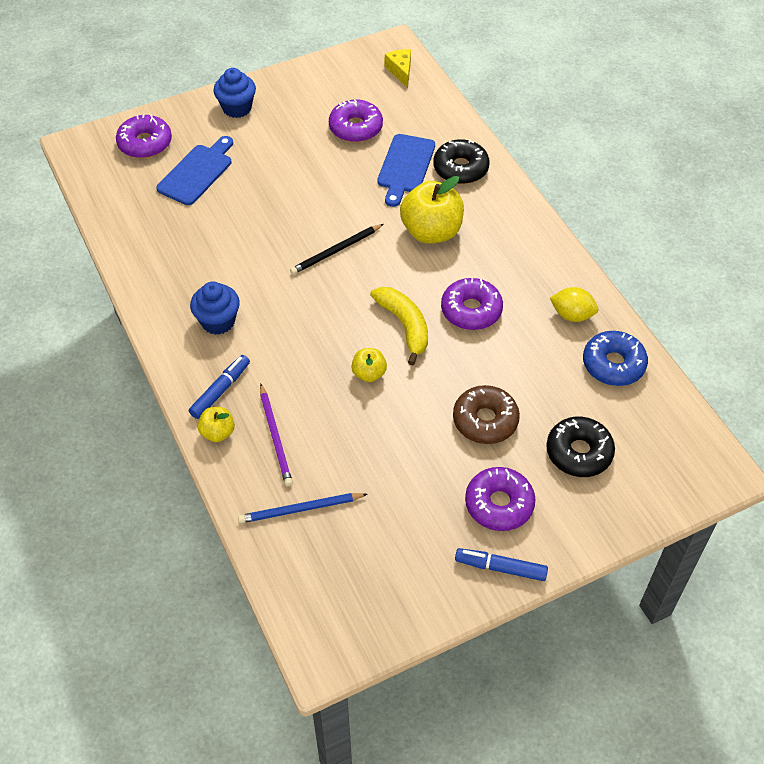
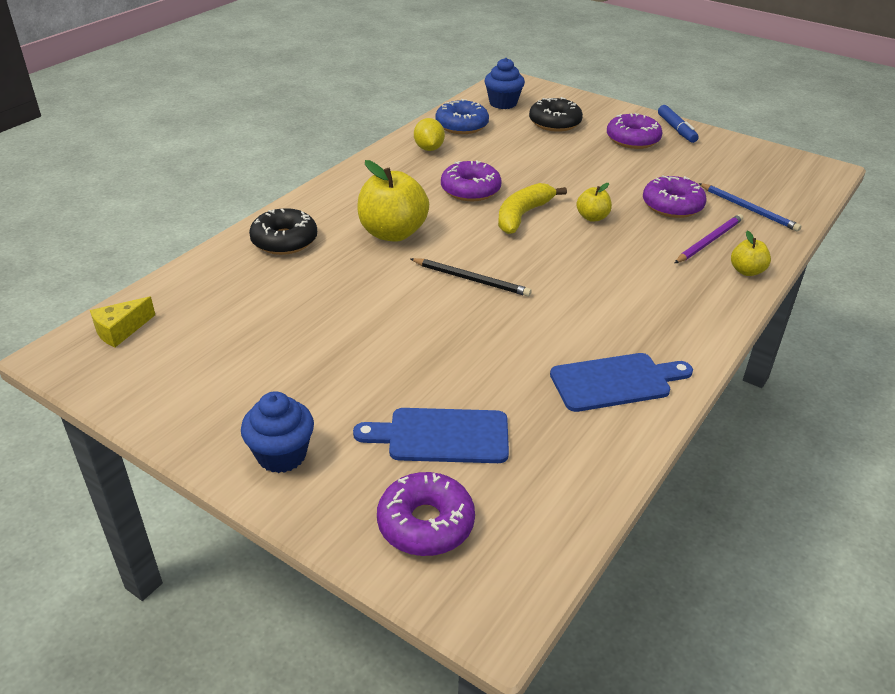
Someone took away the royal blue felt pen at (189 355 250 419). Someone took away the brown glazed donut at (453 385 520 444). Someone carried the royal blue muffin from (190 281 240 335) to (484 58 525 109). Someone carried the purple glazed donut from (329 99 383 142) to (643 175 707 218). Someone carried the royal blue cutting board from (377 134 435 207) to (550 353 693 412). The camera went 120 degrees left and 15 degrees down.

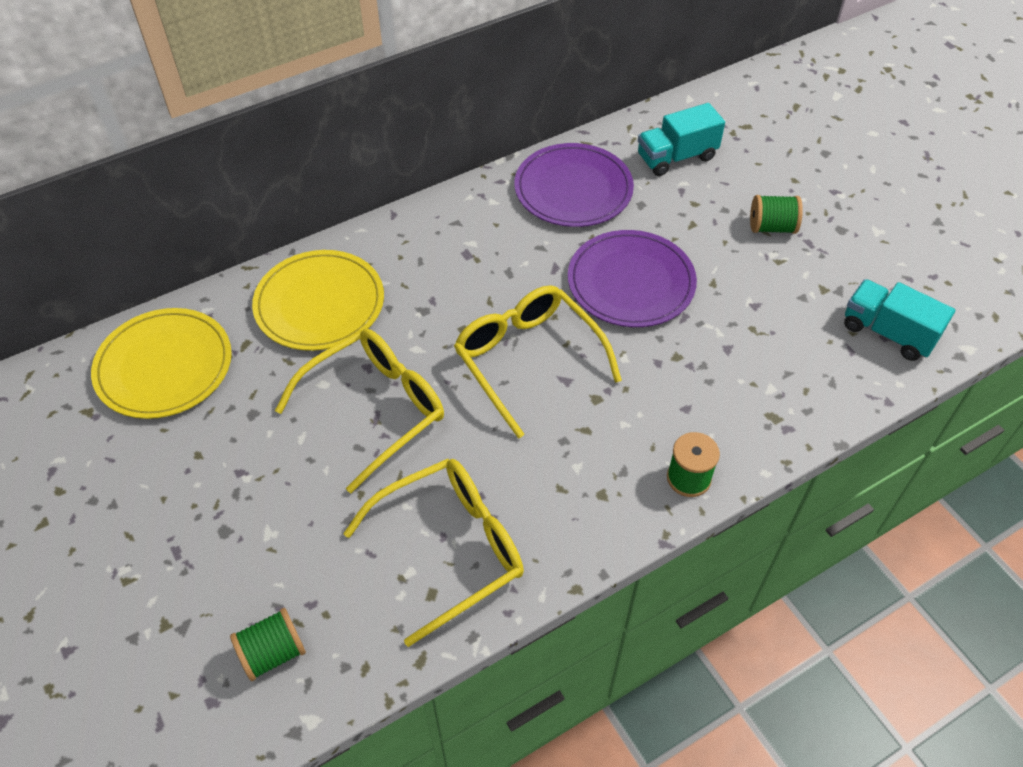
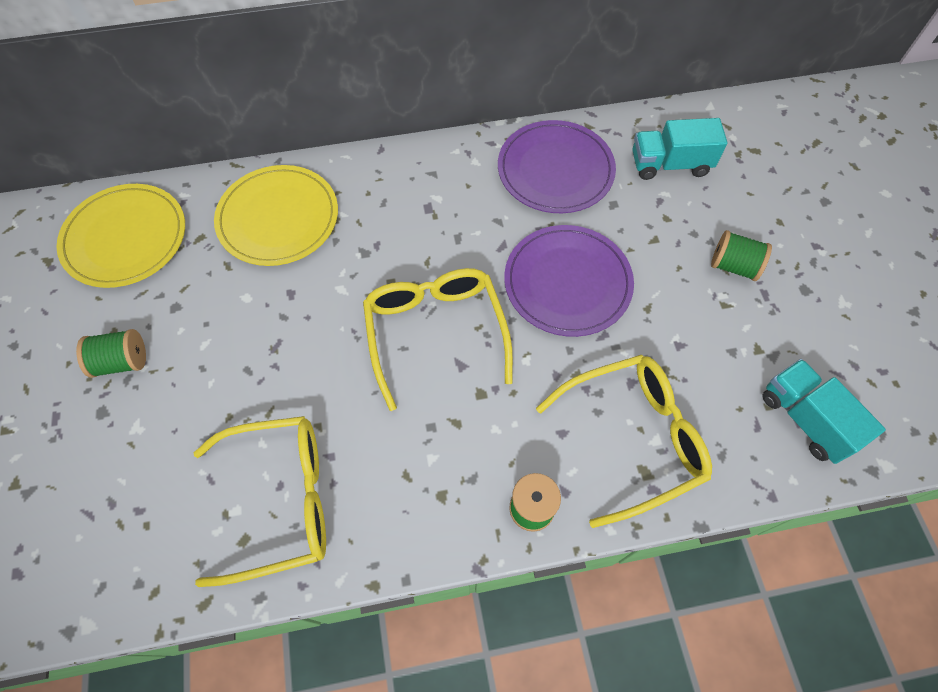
Someone carried the emerald bobbin from (230 608 306 681) to (76 329 146 378). Someone carried the golden spectacles from (275 329 444 493) to (536 355 712 528). The camera went 20 degrees right and 10 degrees up.

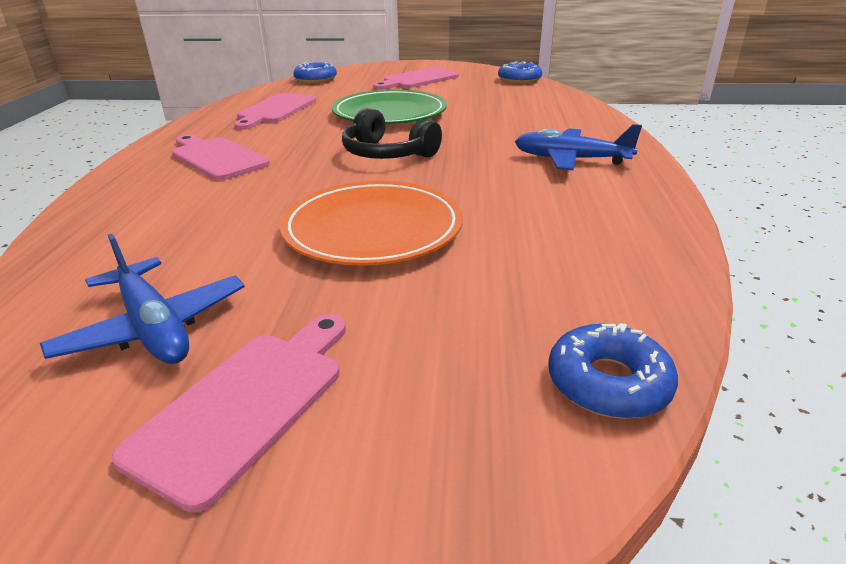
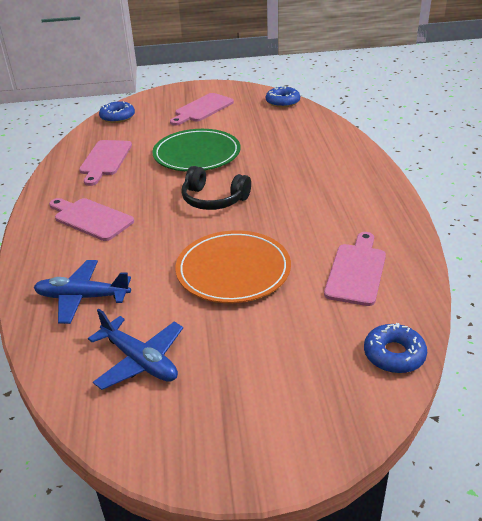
Someone carried the rosy cutting board from (112 314 346 513) to (324 232 386 306). Someone carried the royal blue aeroplane from (515 124 642 170) to (33 260 131 324). The camera went 10 degrees left and 5 degrees up.

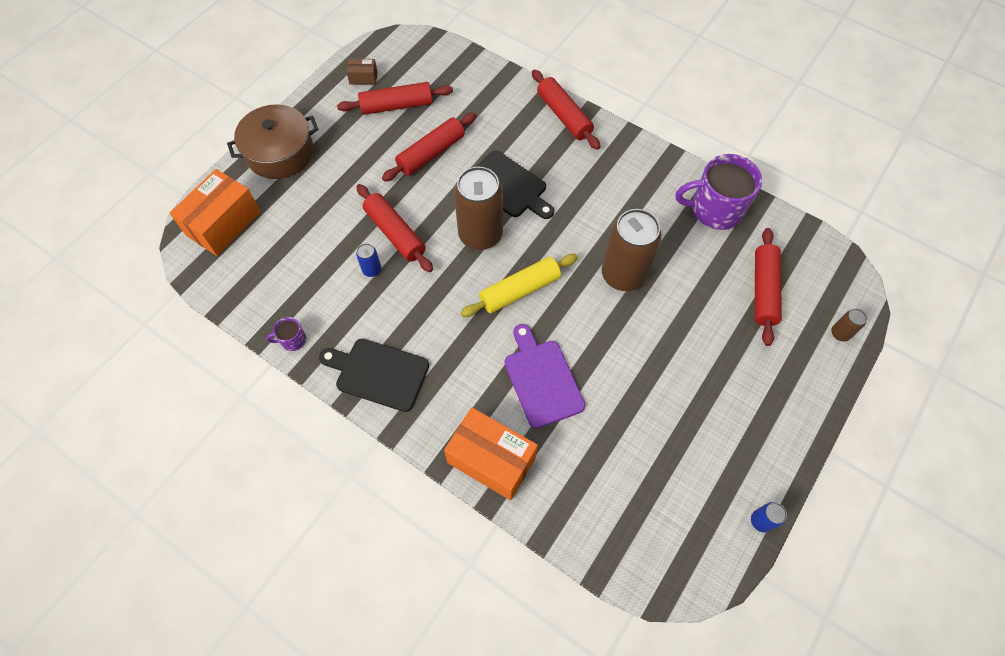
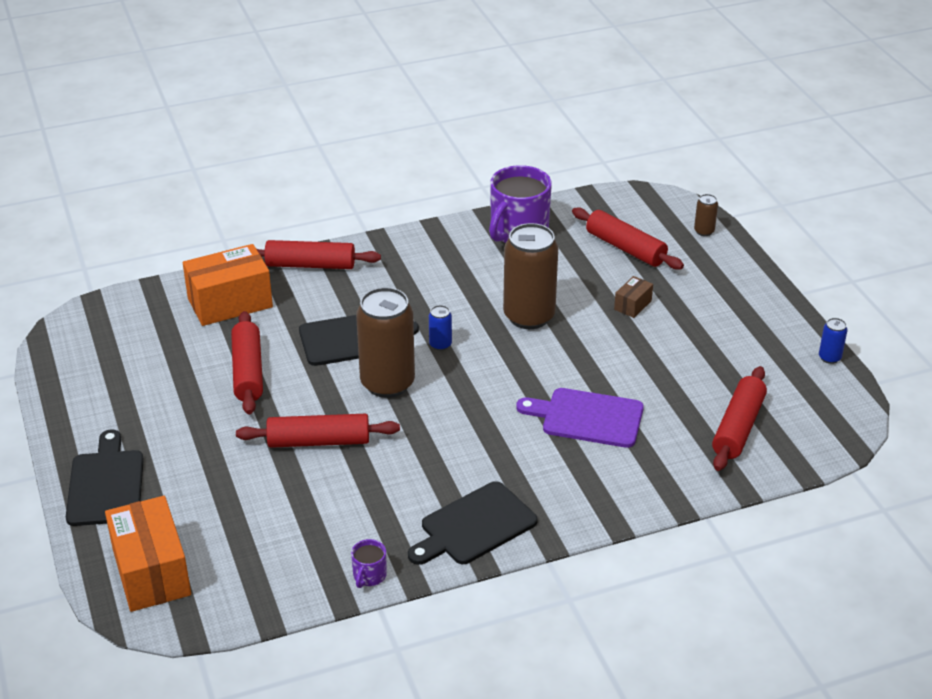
Someone took away the golden rolling pin at (461 254 578 317). Someone carried the crimson rolling pin from (337 82 453 115) to (712 366 767 471). Someone carried the brown package from (346 59 378 85) to (614 276 653 318). Someone carried the royal blue soda can from (356 243 381 277) to (429 305 452 351). Someone carried the orange-coloured package from (444 407 538 500) to (183 244 273 326). Someone swapped the brown stockpot at (227 104 318 179) for the jet-black cutting board at (66 430 144 526). The camera went 55 degrees left and 25 degrees down.

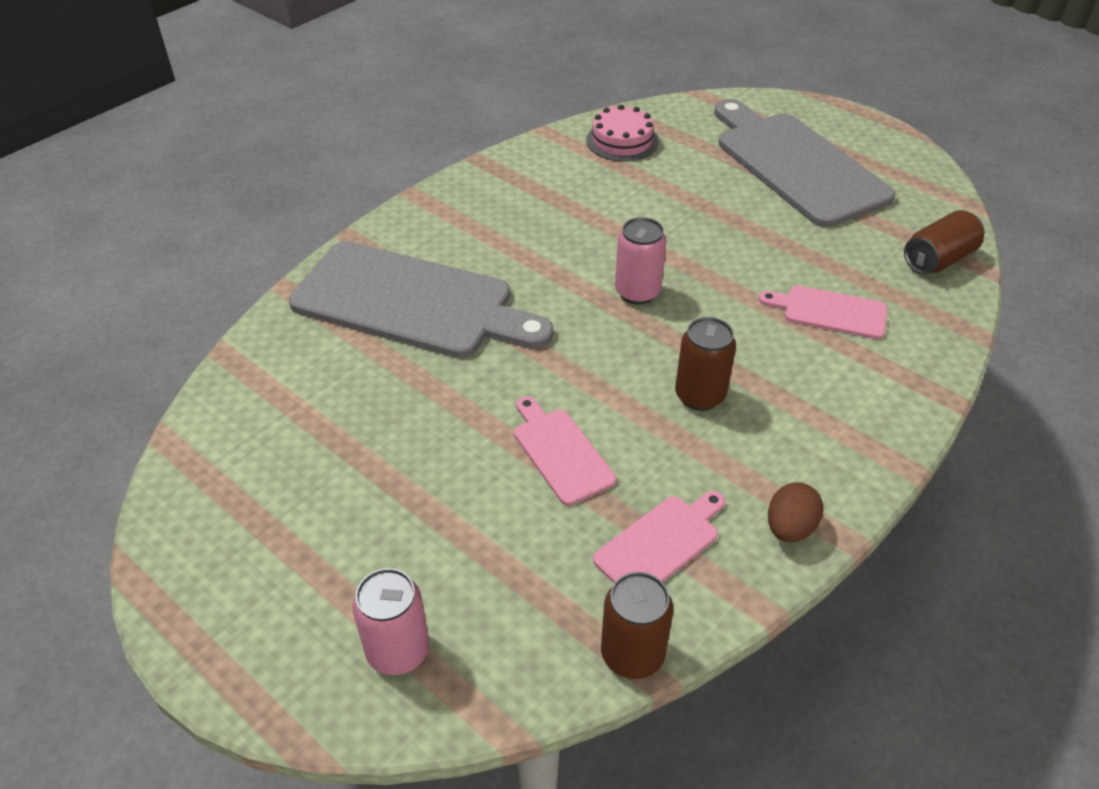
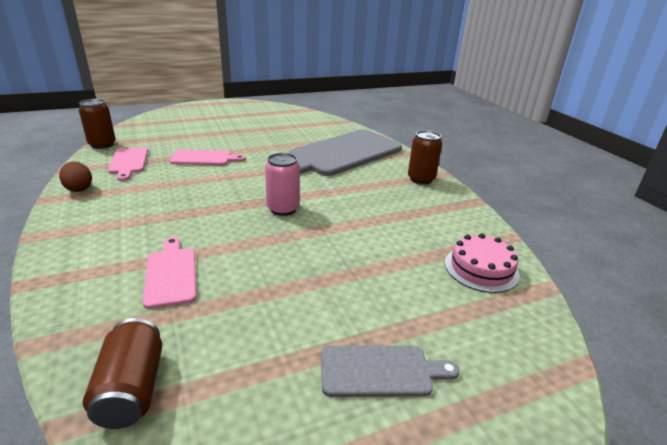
Someone took away the rosy soda can at (352 568 430 675). Someone carried the brown soda can from (675 317 736 411) to (408 130 442 185). Someone rotated the rosy cutting board at (759 285 888 339) by 60 degrees counterclockwise. Someone scaled the gray cutting board at (714 99 895 227) by 0.47. The camera went 115 degrees right and 15 degrees down.

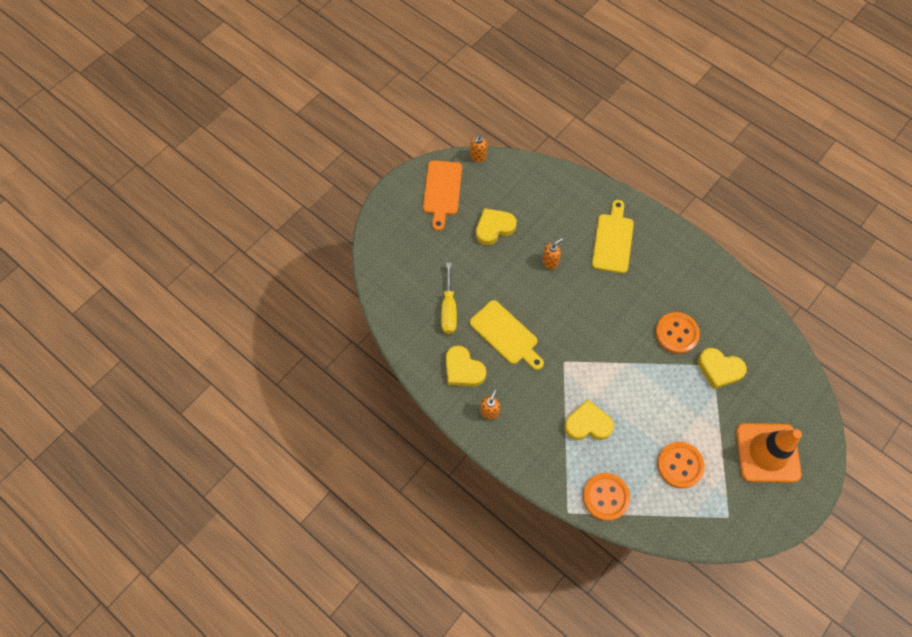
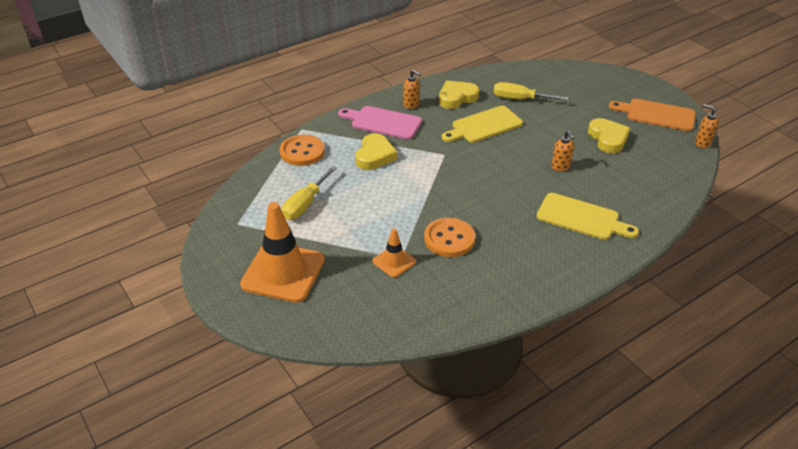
Someone put down the rosy cutting board at (338 106 422 140). Someone swapped the orange-coloured shirt button at (657 442 705 488) for the golden flat screwdriver at (282 166 337 220). Someone swapped the golden heart at (698 348 747 389) for the orange-coloured traffic cone at (372 228 416 278). The camera went 105 degrees right and 25 degrees down.

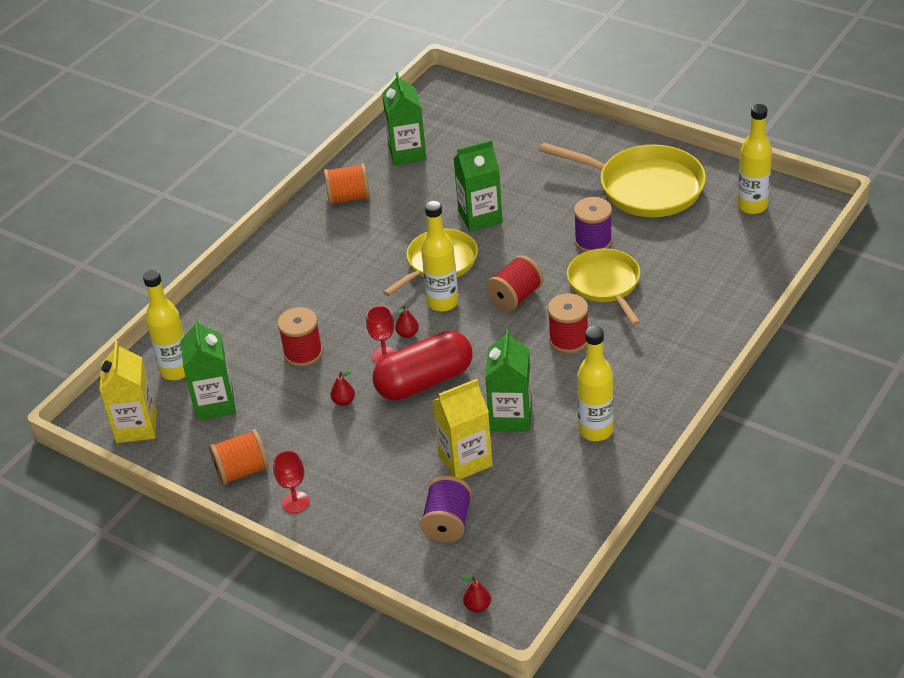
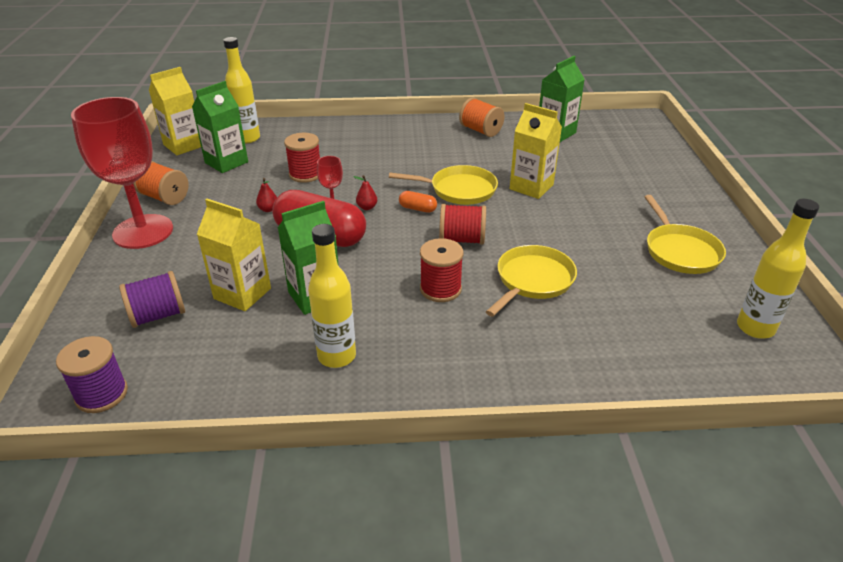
Someone took away the crimson pear at (460 575 491 613). Someone carried the purple bobbin from (574 197 612 252) to (56 336 128 413). Someone swapped the golden flask at (421 201 458 312) for the orange-coloured pill shape at (399 191 437 213). Someone repainted the emerald carton at (453 140 503 232), which became the golden carton at (510 103 562 199). Someone scaled the crimson goblet at (273 451 309 513) by 2.38. Someone scaled the golden frying pan at (539 143 706 217) by 0.66. The camera went 50 degrees right and 5 degrees down.

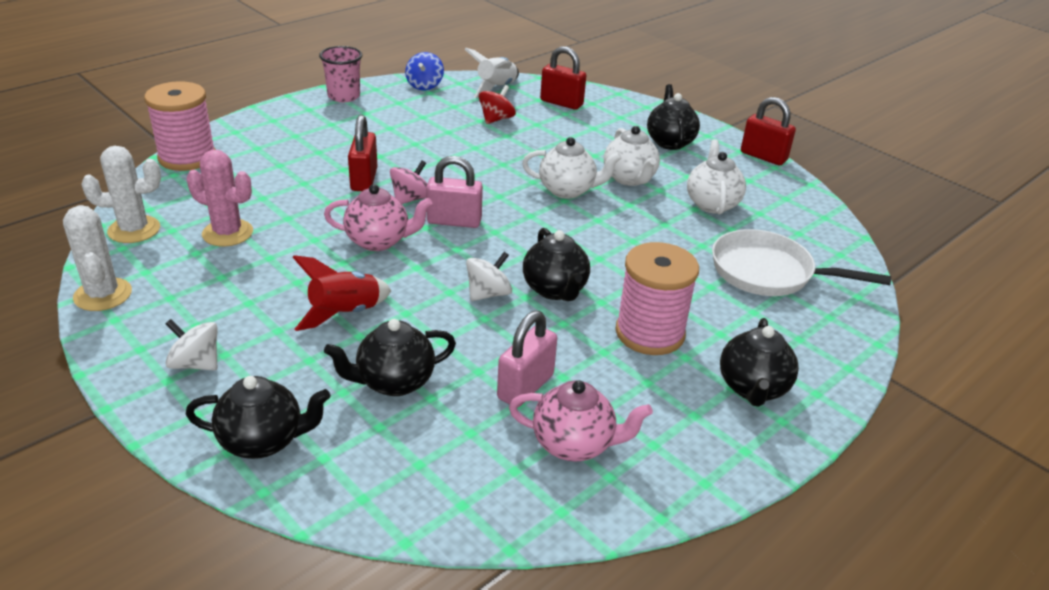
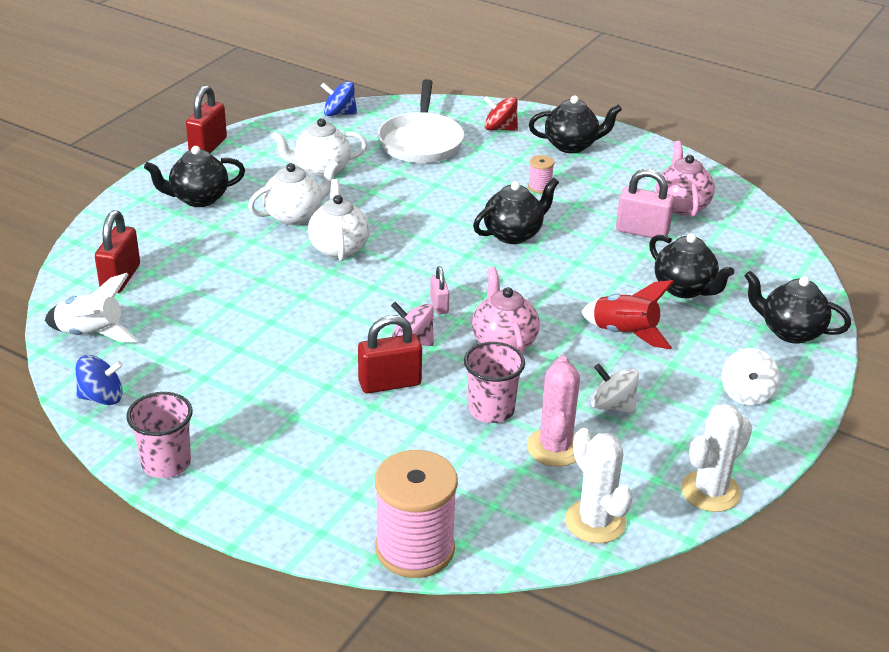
Someone put down the royal blue spinning top at (321 81 357 116). Someone put down the rosy beaker at (464 342 525 423). Someone carried the snow-white spinning top from (466 252 512 301) to (591 364 639 413). Someone carried the crimson spinning top from (479 85 516 124) to (484 96 518 131). Someone rotated the jet-black teapot at (186 376 331 459) by 45 degrees counterclockwise. Someone scaled the rosy small lock at (426 156 483 228) by 0.58. Someone scaled the rosy bobbin at (616 242 699 355) by 0.43. The camera went 105 degrees left and 0 degrees up.

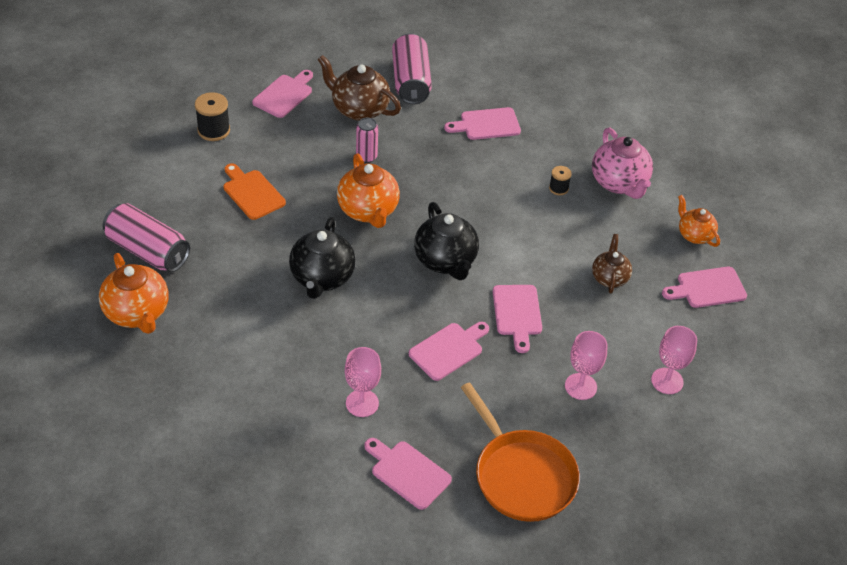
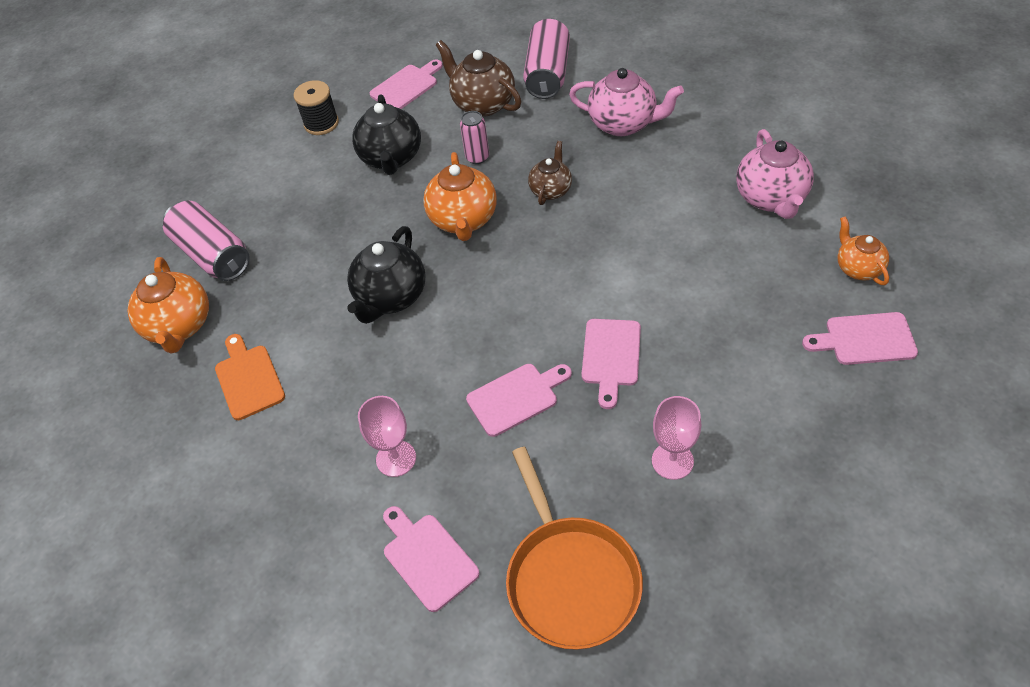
Someone took away the jet-black bobbin at (549 166 572 195). Someone took away the rosy goblet at (651 326 697 394). Someone carried the orange-coloured cutting board from (223 163 286 220) to (215 334 285 420). Someone carried the jet-black teapot from (414 202 479 280) to (352 94 421 175). Someone carried the brown teapot from (592 234 632 293) to (528 141 572 205). Someone swapped the rosy cutting board at (444 107 521 140) for the rosy teapot at (569 68 684 136). The camera went 20 degrees right and 5 degrees up.

